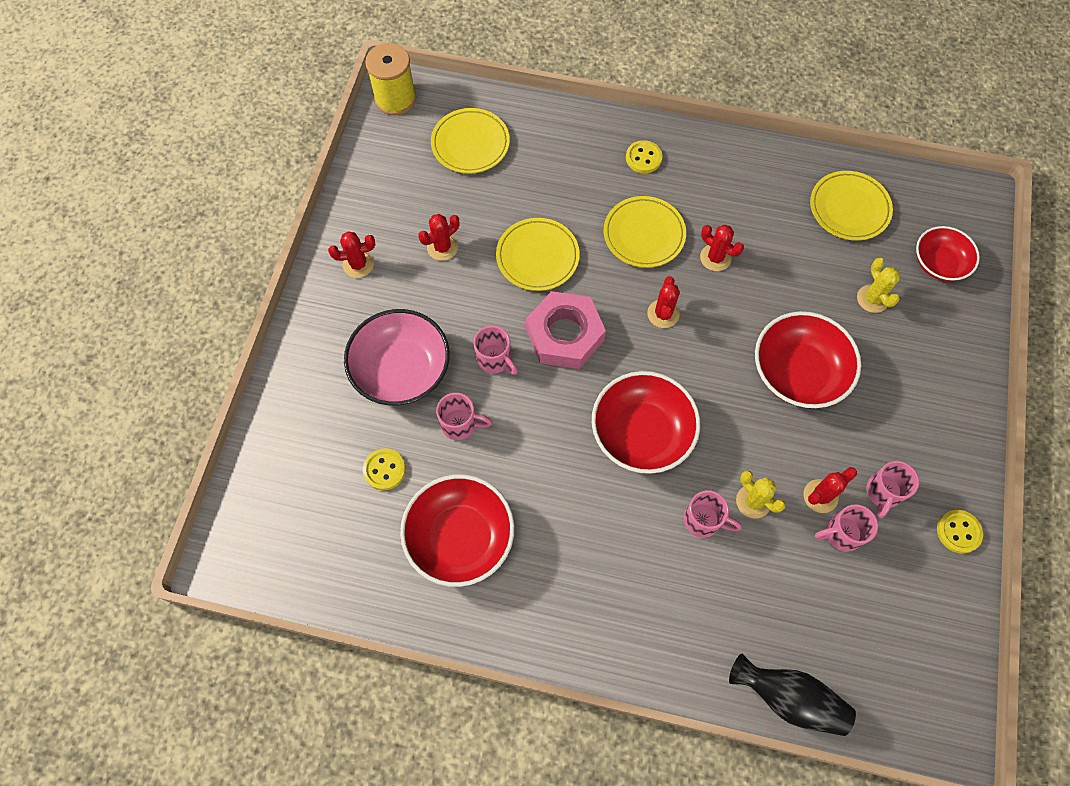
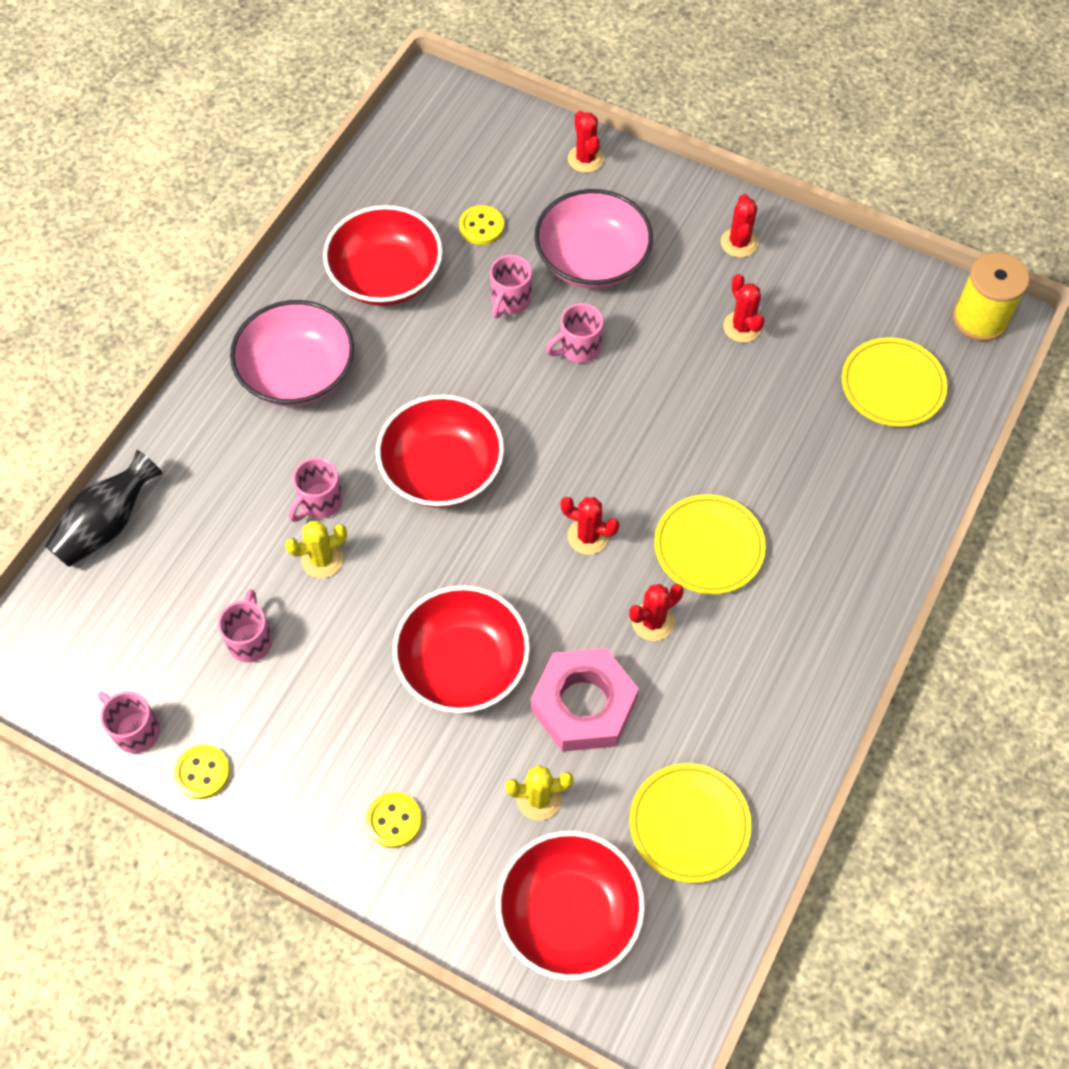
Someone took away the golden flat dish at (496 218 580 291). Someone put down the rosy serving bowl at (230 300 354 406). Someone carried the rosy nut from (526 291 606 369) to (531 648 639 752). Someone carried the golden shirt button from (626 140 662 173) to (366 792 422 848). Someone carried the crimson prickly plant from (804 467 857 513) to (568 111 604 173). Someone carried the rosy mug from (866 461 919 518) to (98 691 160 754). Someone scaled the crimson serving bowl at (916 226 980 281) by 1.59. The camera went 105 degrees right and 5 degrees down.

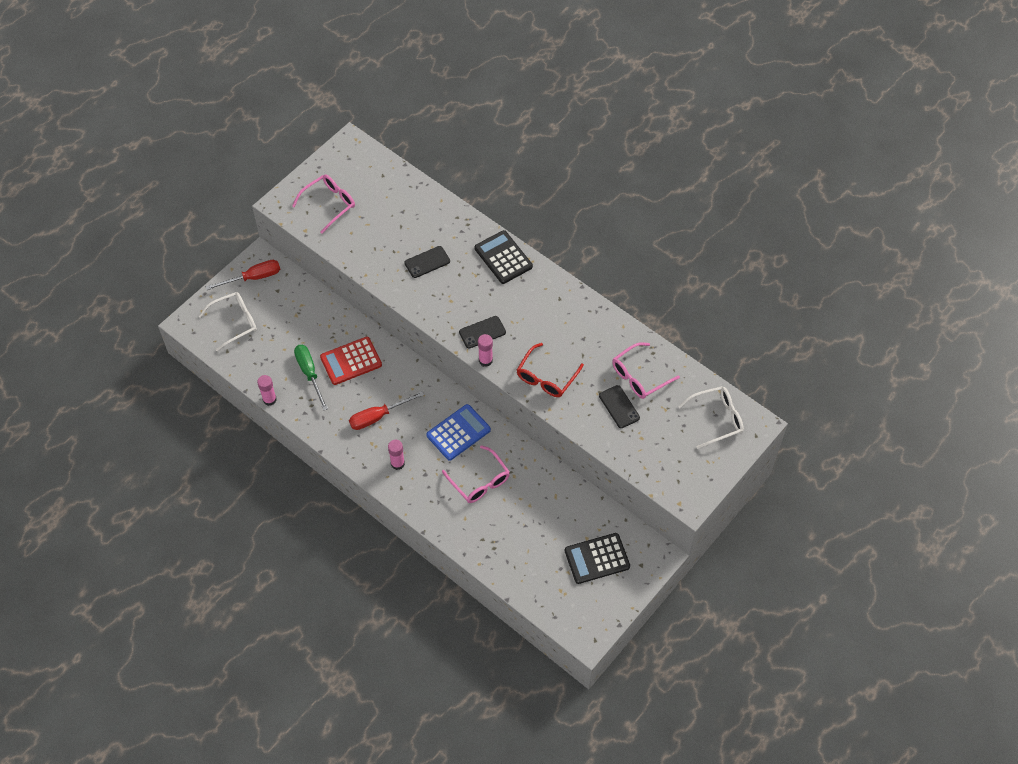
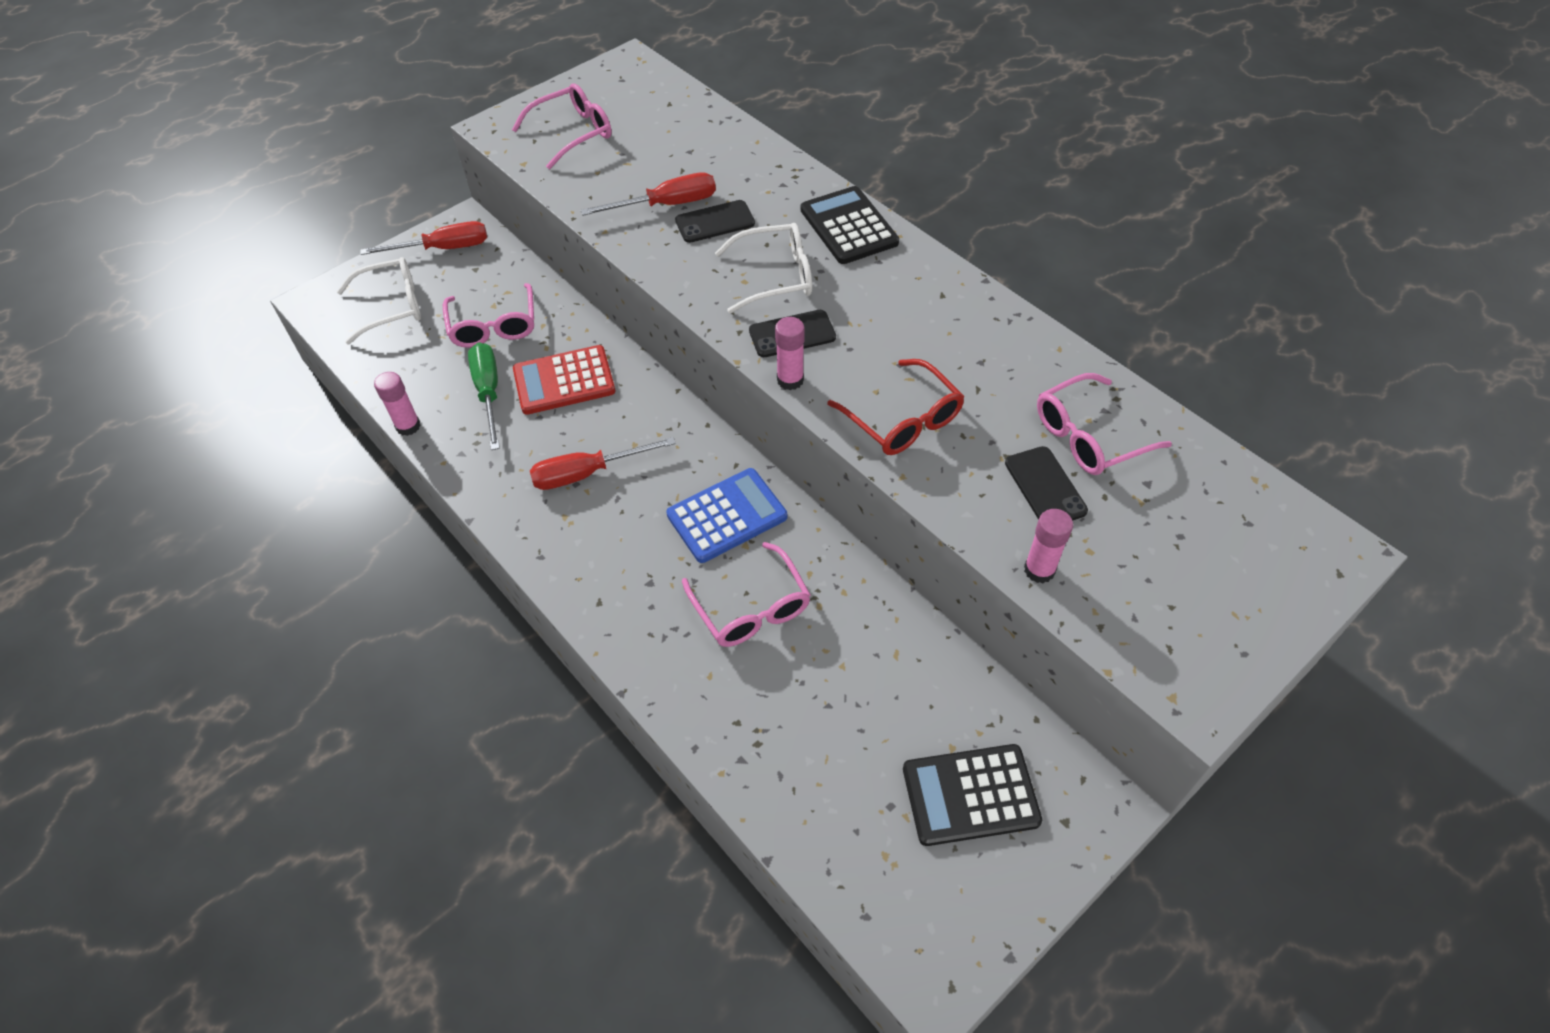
Someone put down the rosy spectacles at (443 283 534 348). Someone put down the crimson flat screwdriver at (581 172 716 216). Someone carried the rosy glue stick from (388 440 405 470) to (1024 509 1073 583). Someone carried the snow-white spectacles from (678 386 744 449) to (715 223 812 313). Someone rotated the crimson spectacles at (517 343 584 397) by 75 degrees counterclockwise. The camera went 10 degrees right and 5 degrees down.

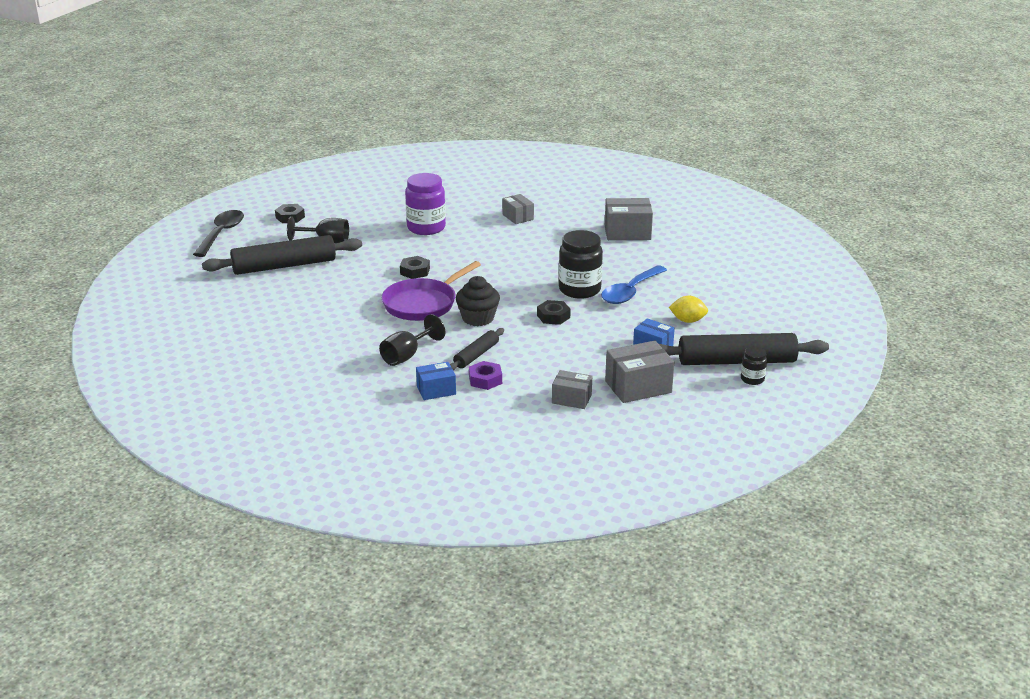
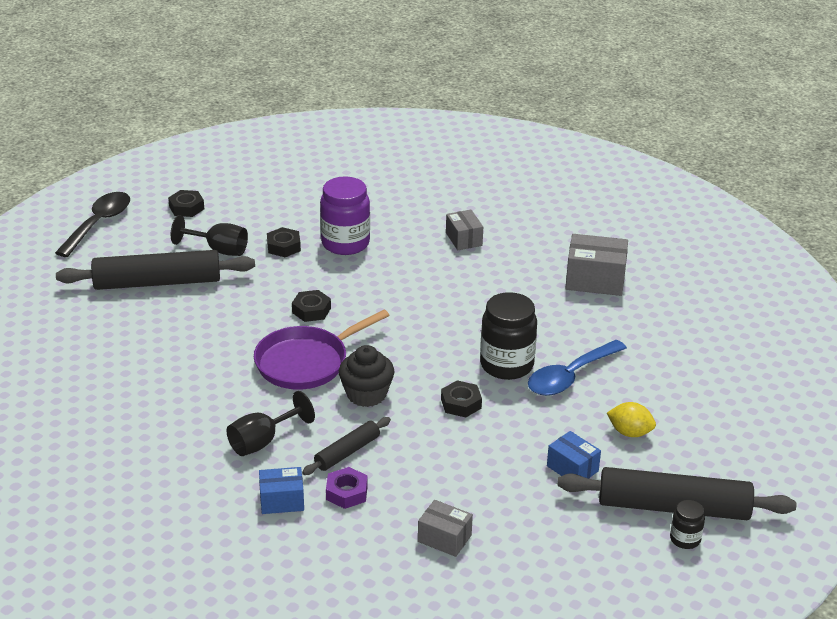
Someone took away the gray package at (605 341 674 403). Someone put down the jet-black nut at (267 227 301 257). The camera went 10 degrees right and 5 degrees up.

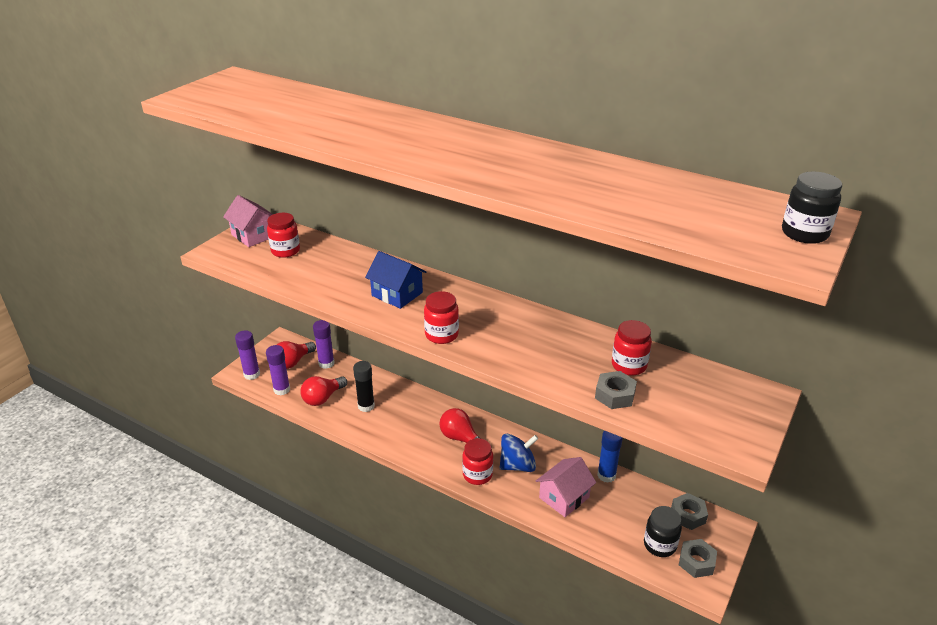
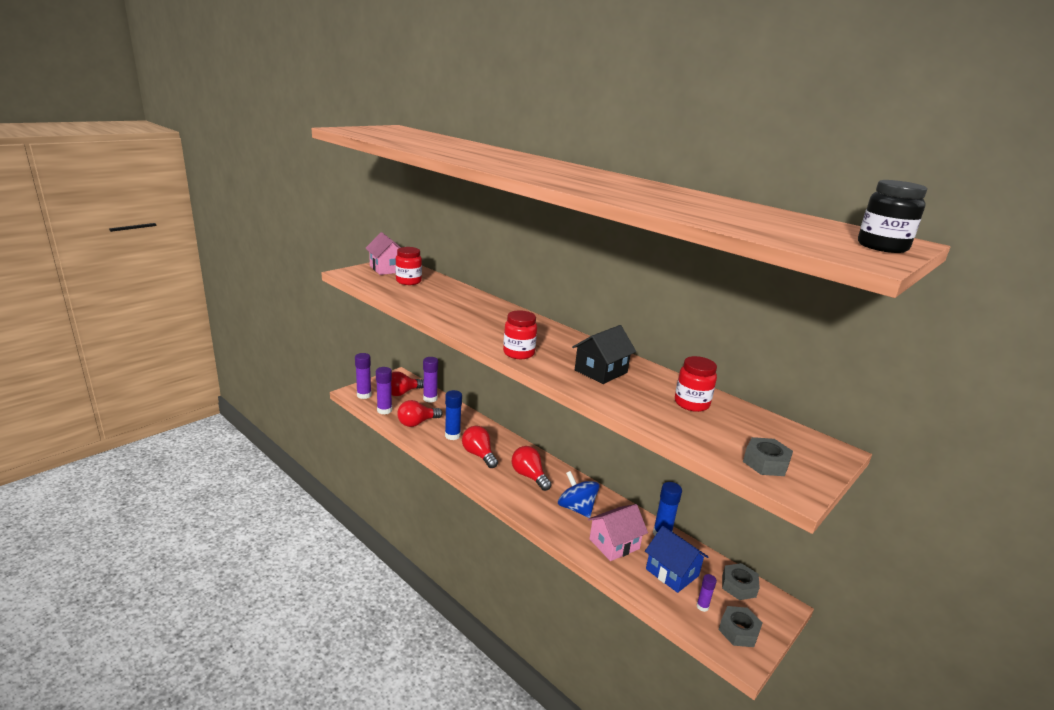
Someone took away the crimson jam jar at (462 438 493 485). Someone put down the crimson lightbulb at (462 426 498 468). Someone put down the jet-black toy house at (572 325 636 384). Someone carried the royal blue toy house from (365 251 426 309) to (645 526 708 593). Someone carried the gray nut from (595 371 637 409) to (743 437 793 476). Someone swapped the jet-black jam jar at (644 506 682 557) for the purple glue stick at (696 574 717 612). Someone repainted the jet-black glue stick at (353 361 375 412), which became the royal blue glue stick at (445 390 462 440). Someone rotated the royal blue spinning top at (500 434 538 472) by 120 degrees counterclockwise. The camera went 10 degrees right and 10 degrees down.

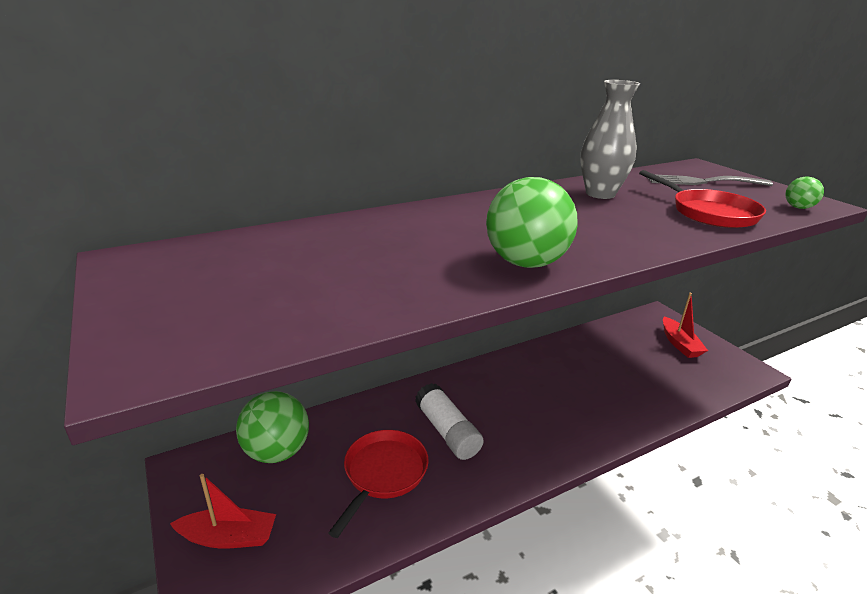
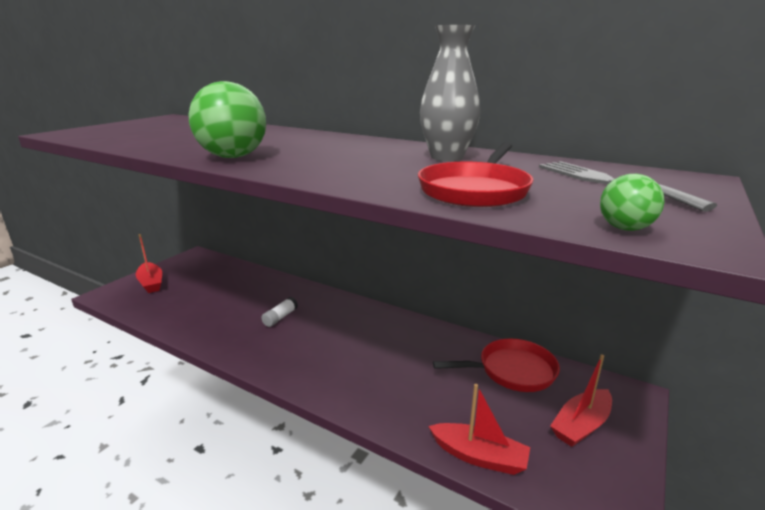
Someone took away the emerald sphere at (236 391 309 463). Someone put down the crimson toy boat at (428 384 530 475). Someone carried the crimson frying pan from (328 430 429 538) to (433 339 560 392). Someone scaled the snow-white glue stick at (415 383 484 460) by 0.56. The camera went 60 degrees right and 5 degrees down.

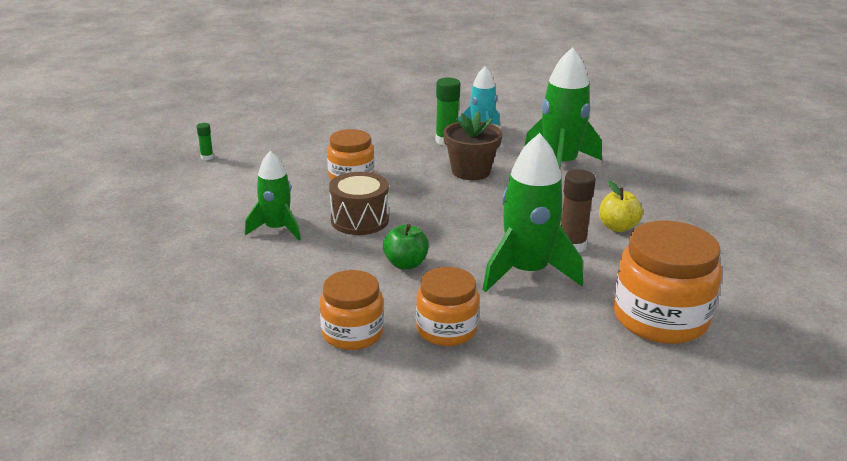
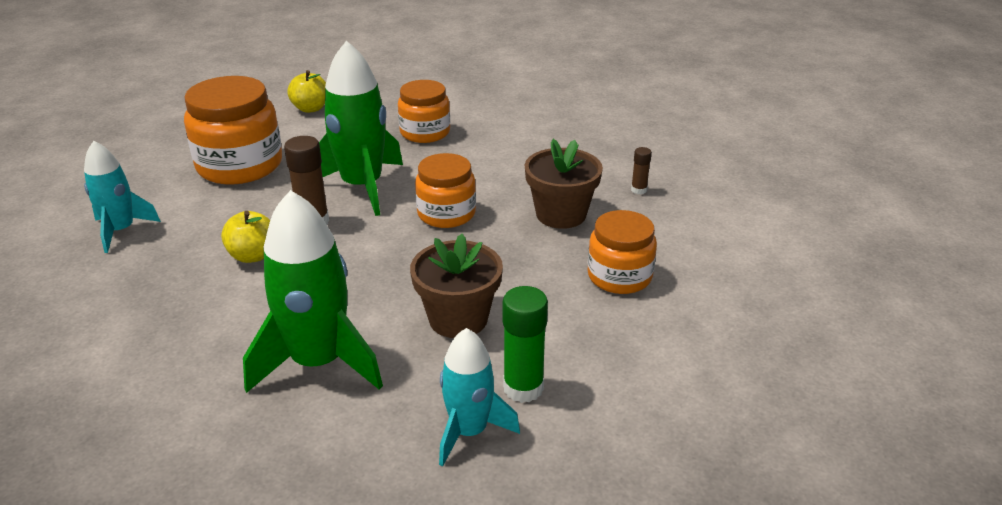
Someone took away the emerald glue stick at (197 123 214 160). Someone took away the emerald toy apple at (383 224 429 269). Someone put down the teal rocket at (84 141 161 253). Someone put down the golden toy apple at (288 70 326 113). Someone carried the orange-coloured jam jar from (320 270 384 350) to (415 153 476 228). Someone swapped the emerald rocket at (245 151 301 240) for the brown glue stick at (631 147 652 194). Someone swapped the brown drum at (329 172 389 235) for the brown plant pot at (525 139 603 229). The camera went 165 degrees right and 5 degrees up.

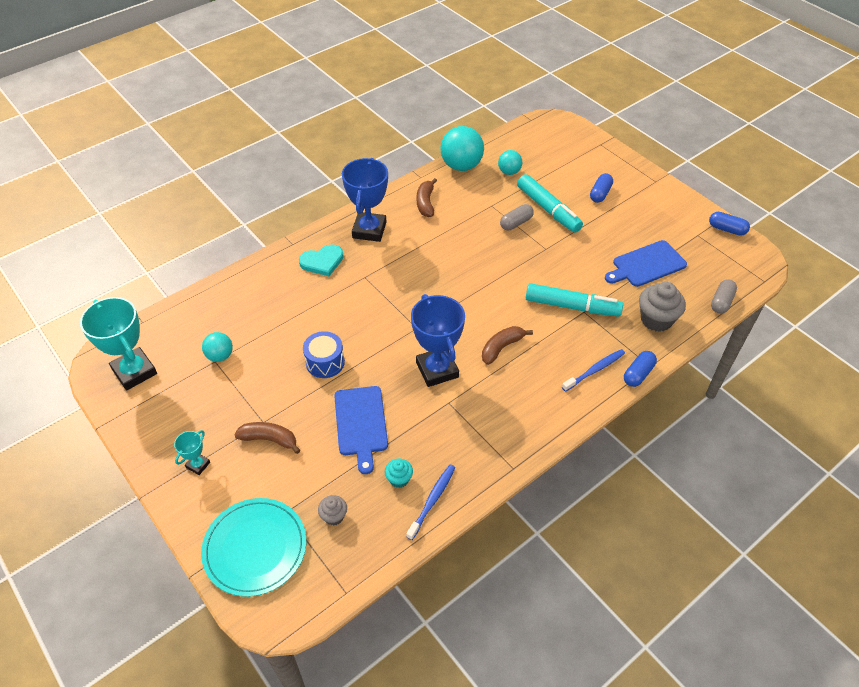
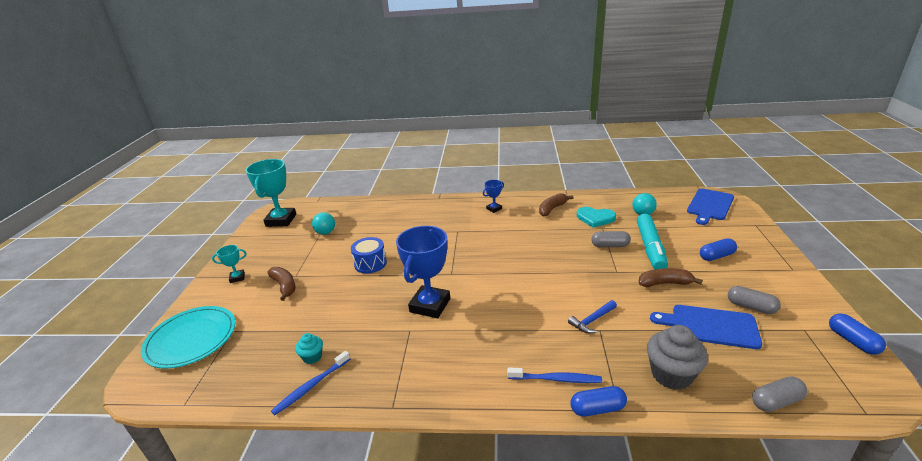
Someone took away the gray muffin at (318 495 347 526). Someone took away the teal sphere at (440 126 484 171). Someone put down the gray pill shape at (728 286 781 314). Someone carried the teal heart from (299 244 344 276) to (577 207 616 228). Someone carried the royal blue cutting board from (334 386 388 474) to (687 189 734 225). Someone carried the brown banana fruit from (482 326 533 365) to (639 268 703 287). Someone swapped the teal felt pen at (526 283 623 317) for the royal blue hammer at (568 300 617 333). Someone rotated the royal blue tooth brush at (406 464 455 540) by 150 degrees clockwise. Someone scaled the royal blue trophy at (342 158 388 242) by 0.47. The camera went 45 degrees right and 20 degrees down.

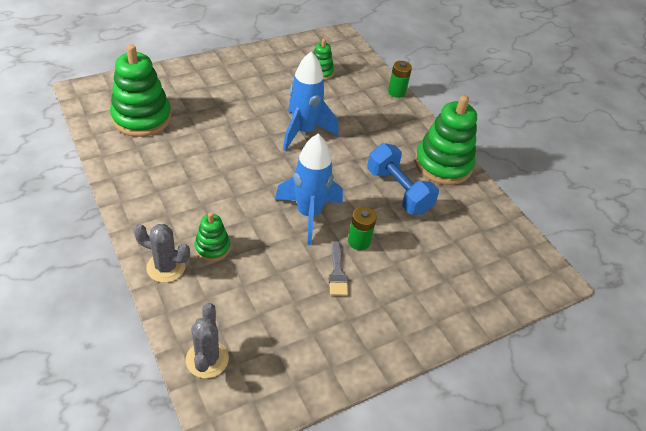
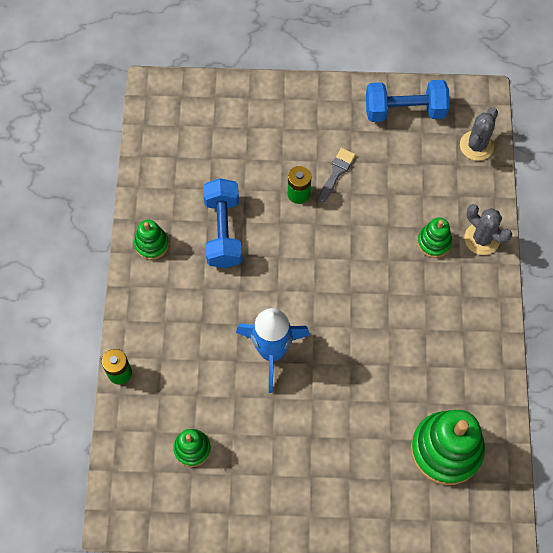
Someone took away the royal blue rocket at (275 134 343 245). Someone put down the royal blue dumbbell at (366 80 450 122). Someone scaled the emerald stacking rings at (415 95 477 185) by 0.51. The camera went 145 degrees left and 20 degrees up.

